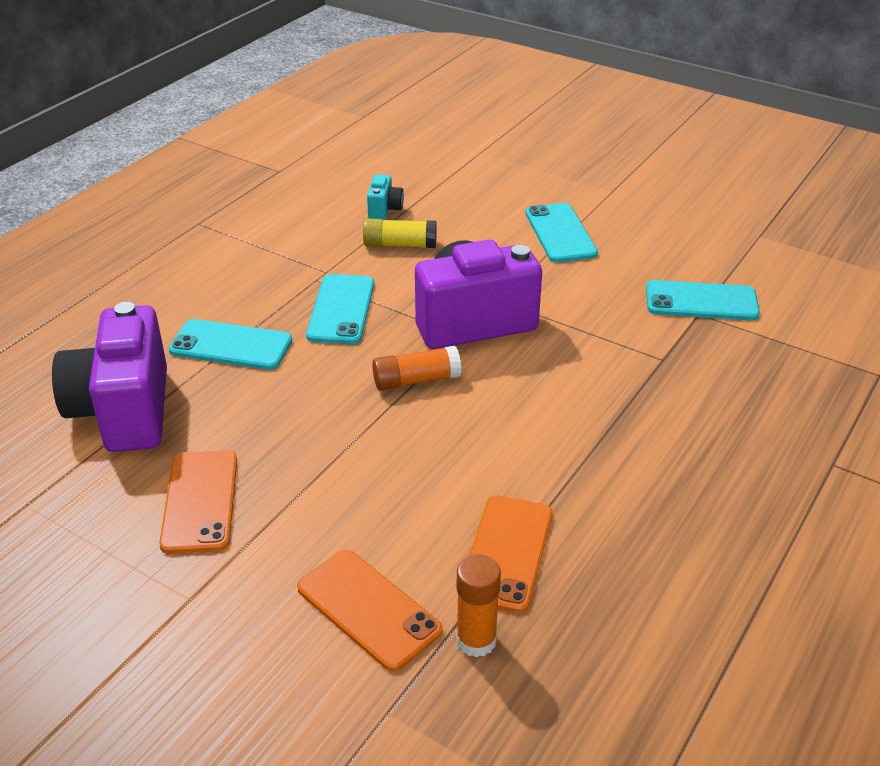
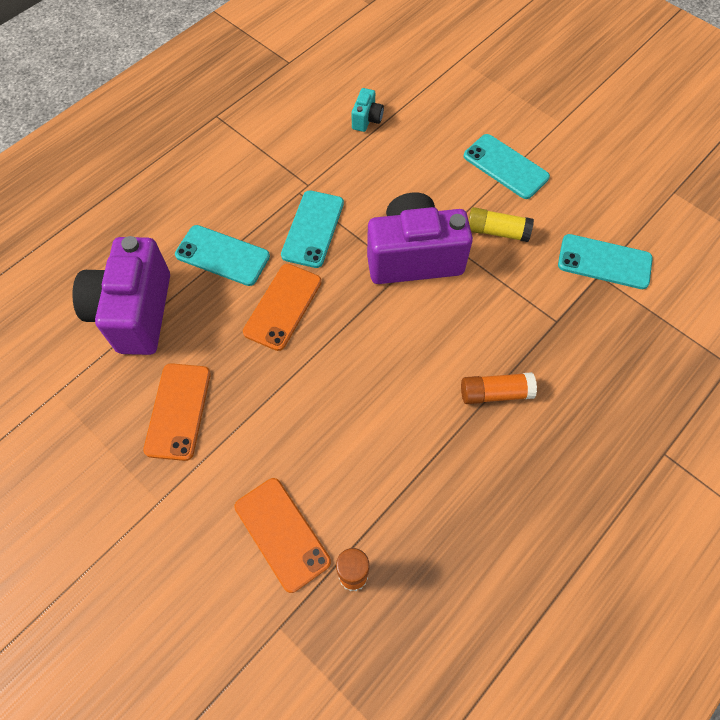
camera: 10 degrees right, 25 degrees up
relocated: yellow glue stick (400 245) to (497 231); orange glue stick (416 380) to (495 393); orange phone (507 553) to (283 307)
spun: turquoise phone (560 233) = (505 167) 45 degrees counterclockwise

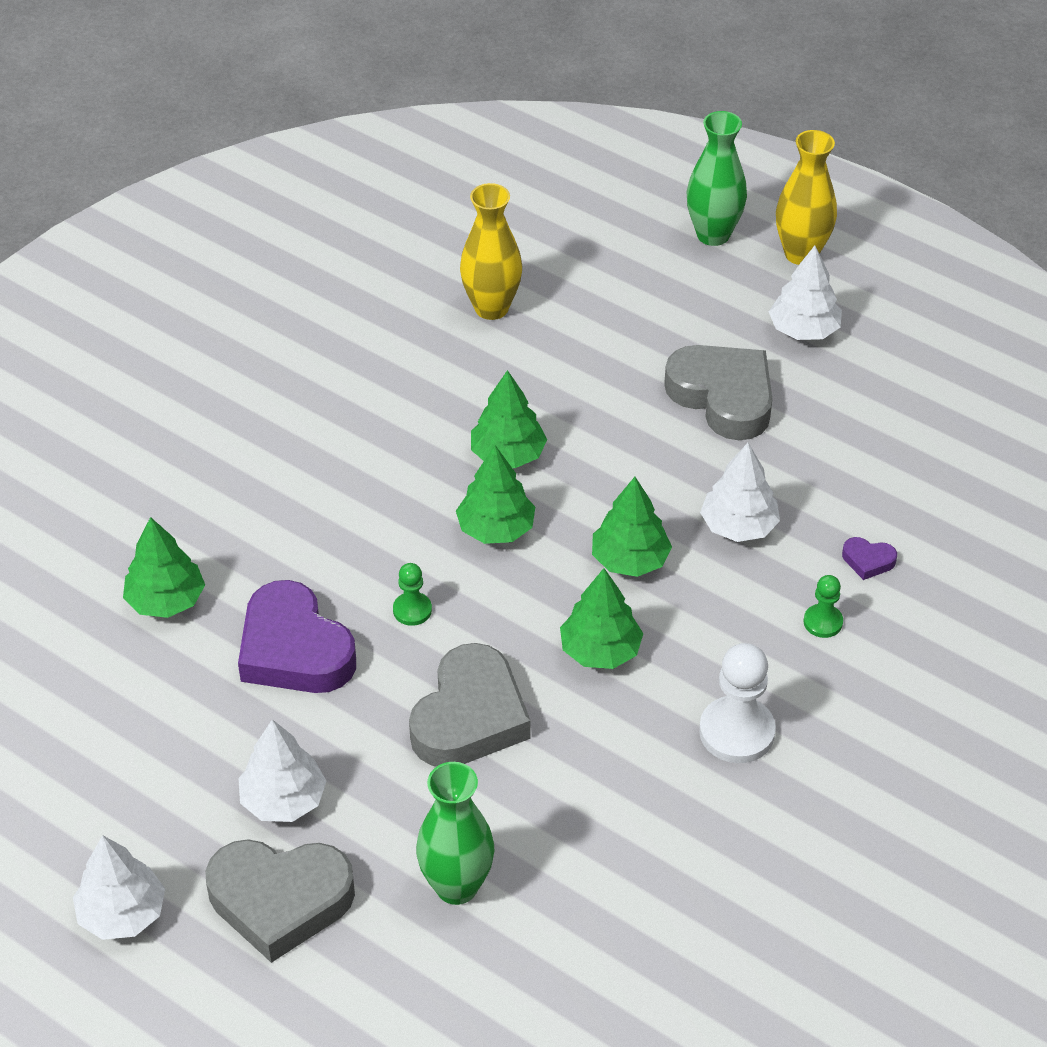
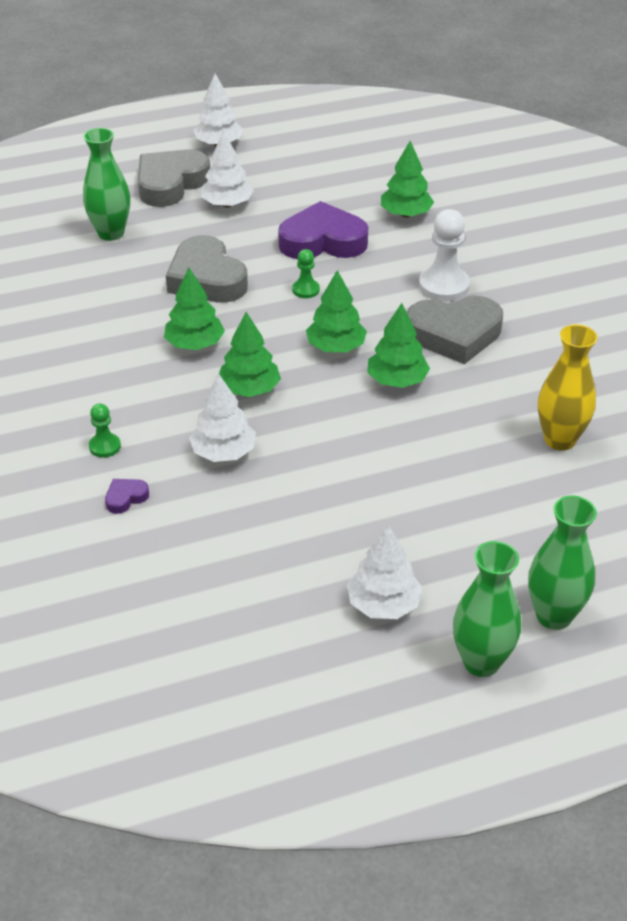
camera: 125 degrees right, 5 degrees down
relocated: grey heart (723 397) to (454 334); white pawn (736 732) to (444 286)
colour: yellow vase (801 254) to green vase (481 662)

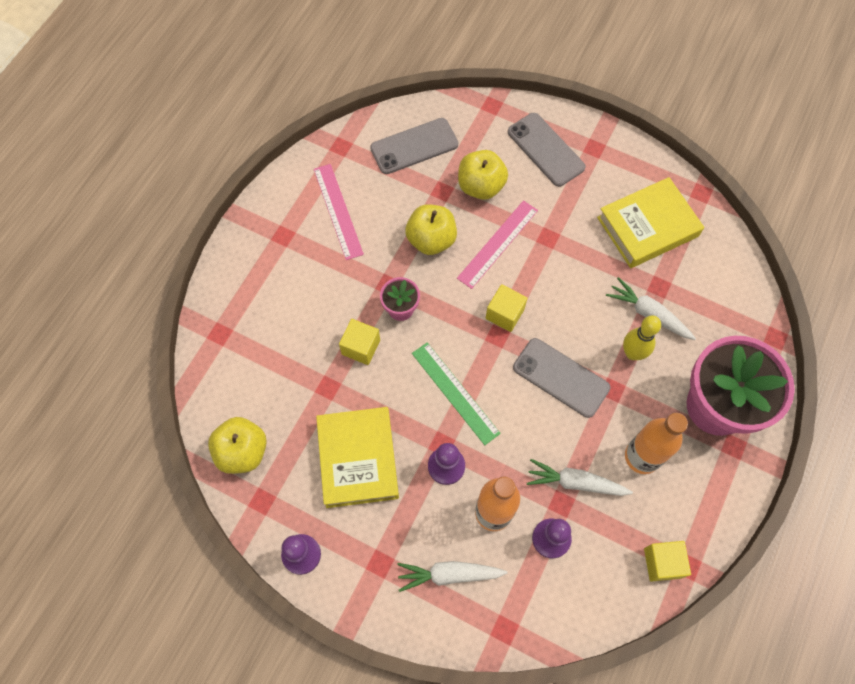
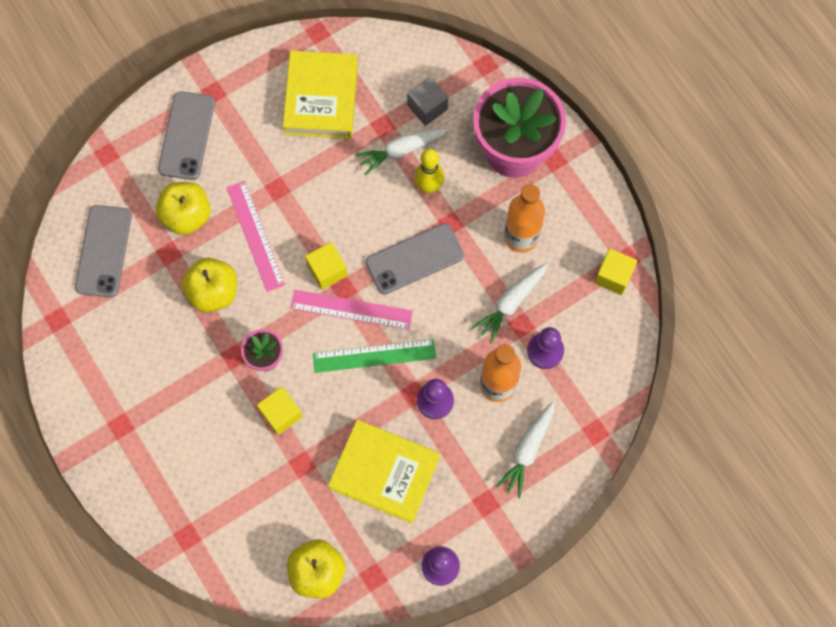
camera: 60 degrees left, 5 degrees up
appeared: grey cube (427 107)
relocated: pink ruler (338 211) to (351 309)
spun: grey phone (545 150) = (187 136) 75 degrees counterclockwise

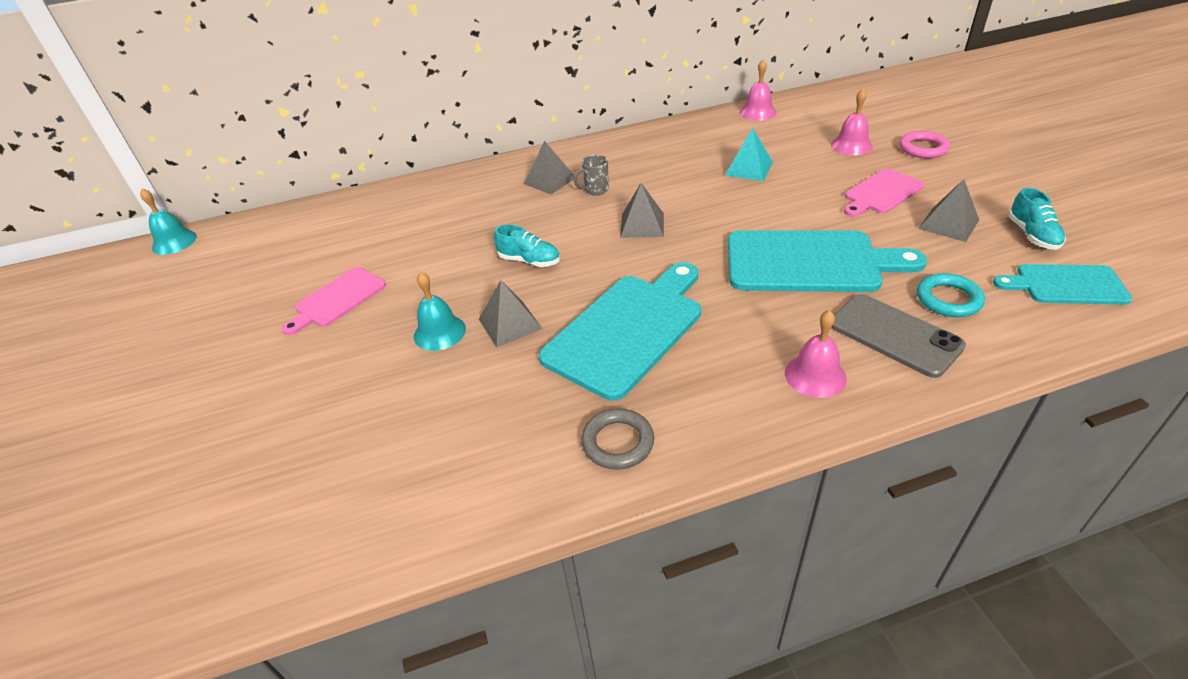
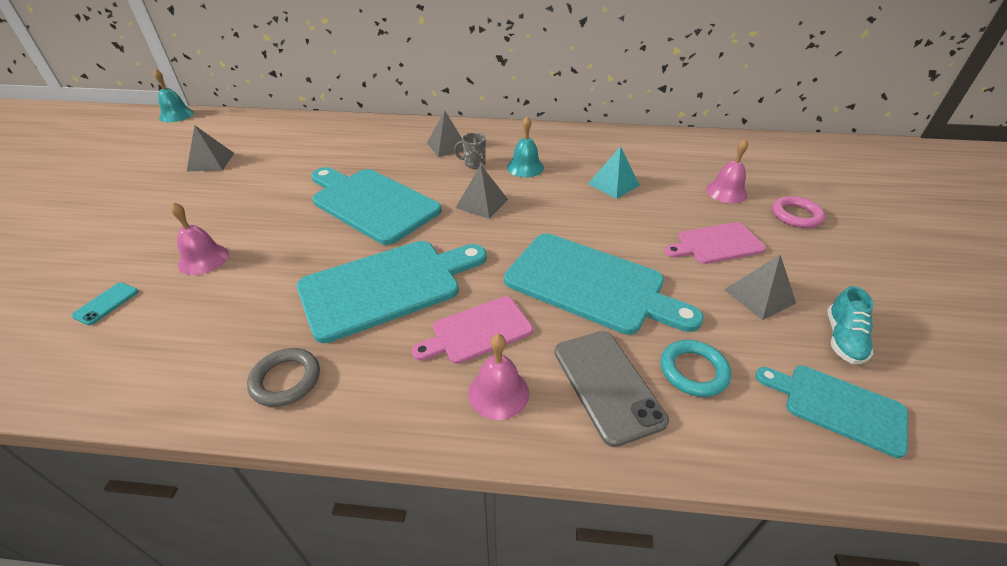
camera: 20 degrees right, 0 degrees up
appeared: turquoise phone (106 304)
relocated: pink cutting board (337 299) to (477 331); turquoise bell (439 332) to (525 167); grey pyramid (510 324) to (211 162); pink bell (758 112) to (203 259)
exchanged: turquoise shoe (529 261) to turquoise cutting board (372 203)

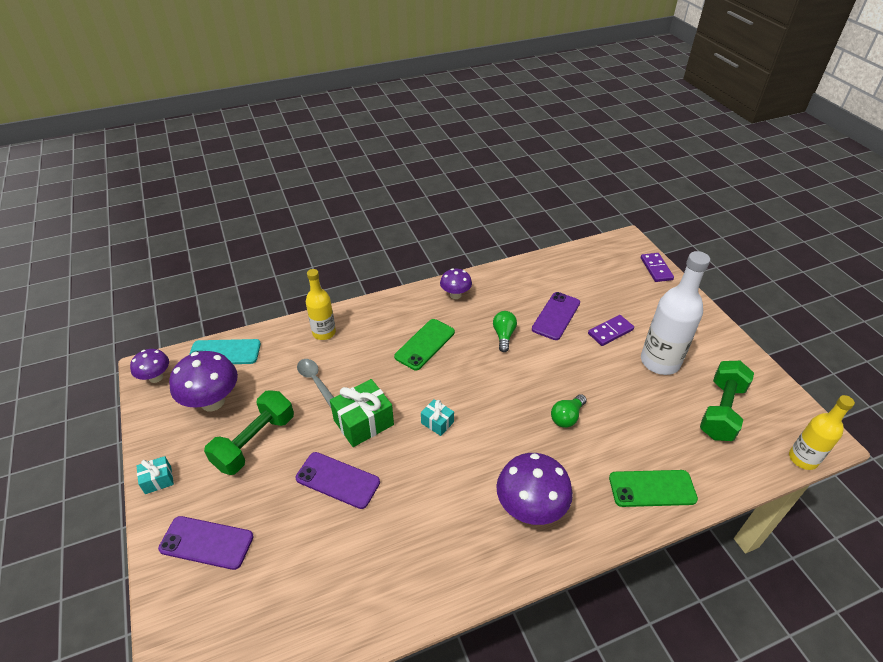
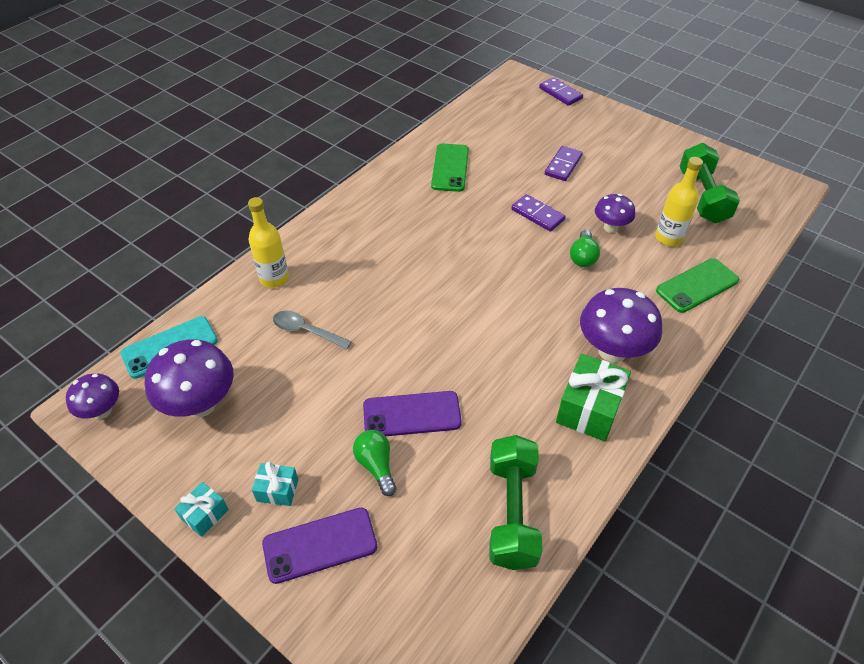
camera: 30 degrees left, 5 degrees up
missing: purple phone (556 316); white bottle (660 362)
appeared: purple domino (537 215)
relocated: green dumbbell (255 442) to (512 512); green gift (363 422) to (589 409); green phone (425 344) to (450 168); turquoise gift (437 422) to (277 490); purple mushroom (455 295) to (610 227); green light bulb (503 335) to (376 465); yellow bottle (802 459) to (668 238)

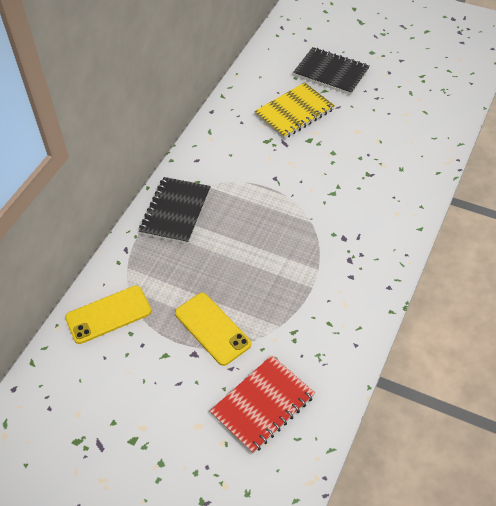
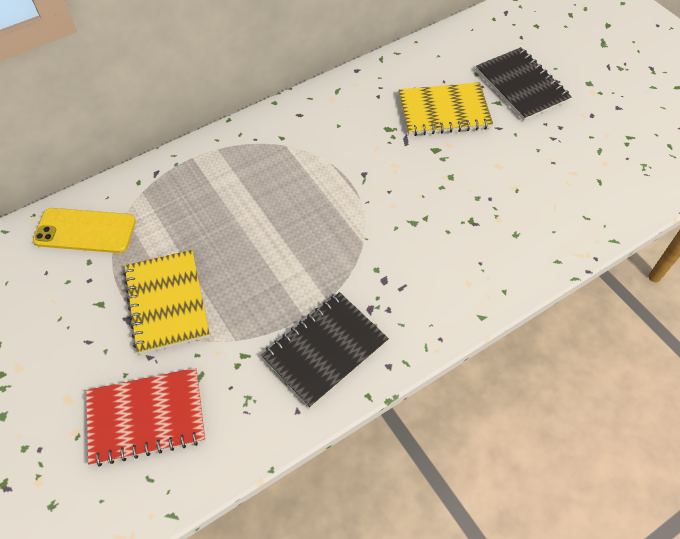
camera: 30 degrees right, 5 degrees up
relocated: black notebook (175 212) to (325 350)
exchanged: yellow phone (212 328) to yellow notebook (167 303)

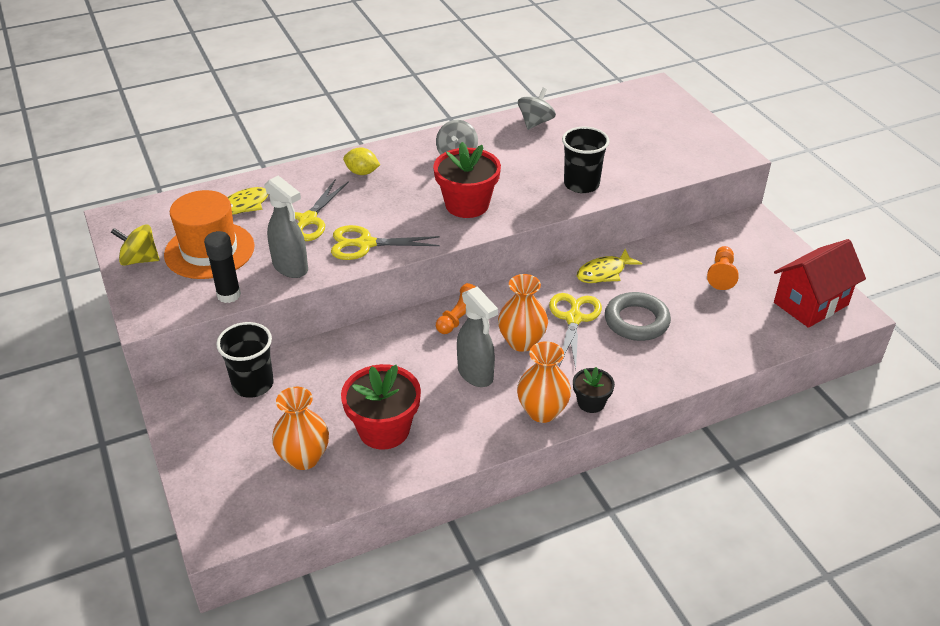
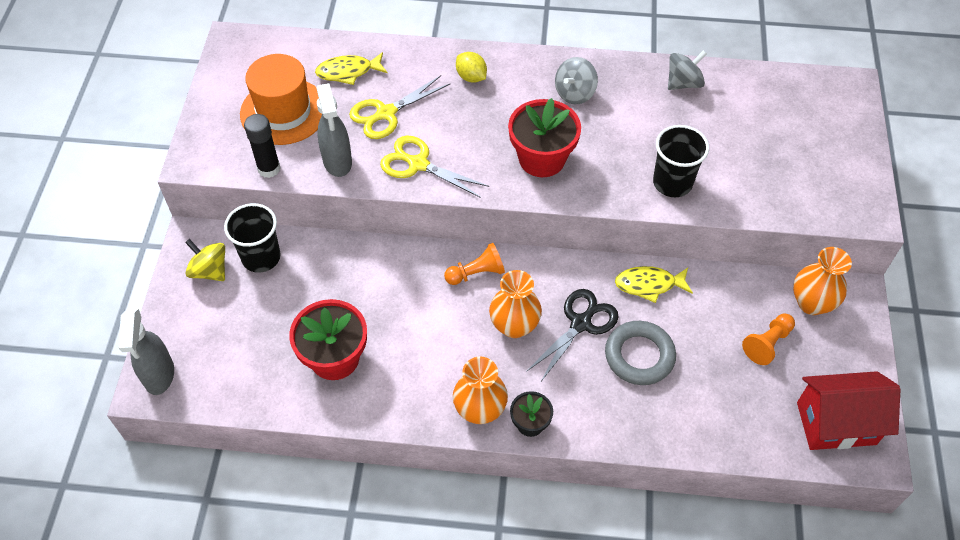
camera: 30 degrees right, 15 degrees up
relocated: yellow spinning top (139 260) to (210 271); orange vase (304 458) to (811 303); grey spray bottle (475 374) to (159 375)
colour: yellow scissors (573 319) to black scissors (580 324)

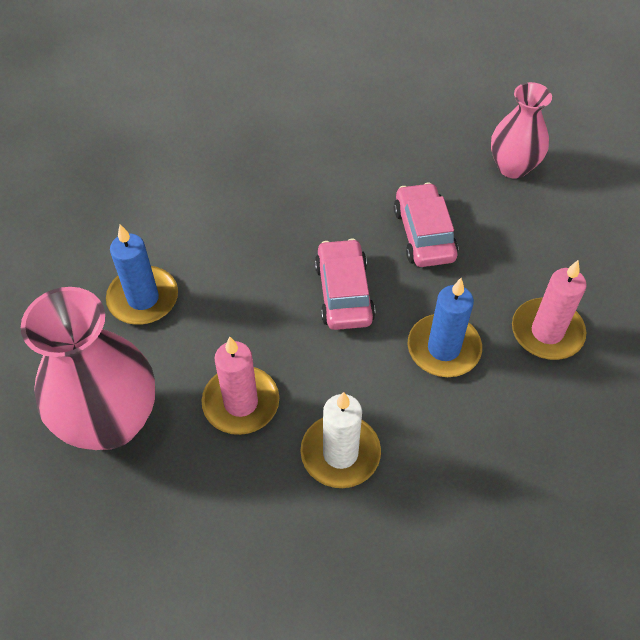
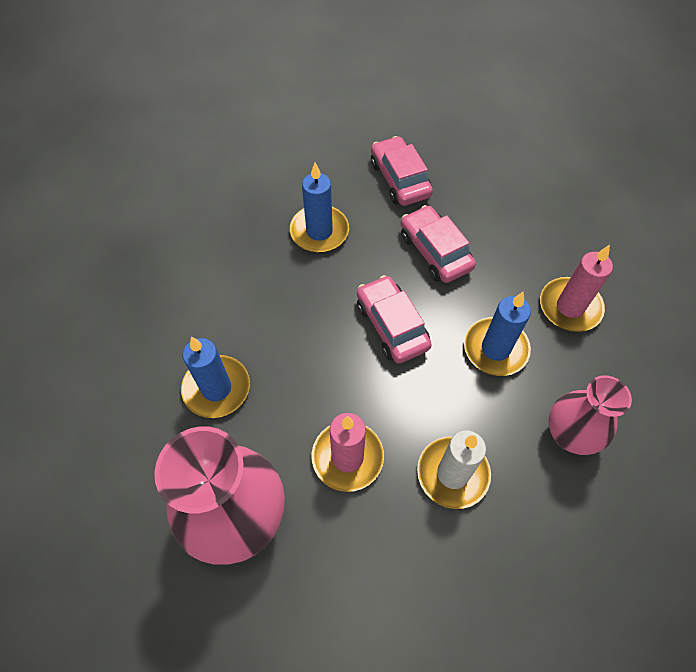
camera: 20 degrees left, 5 degrees up
appeared: blue candle (319 231); pink car (399 179)
relocated: pink vase (513 167) to (569 435)

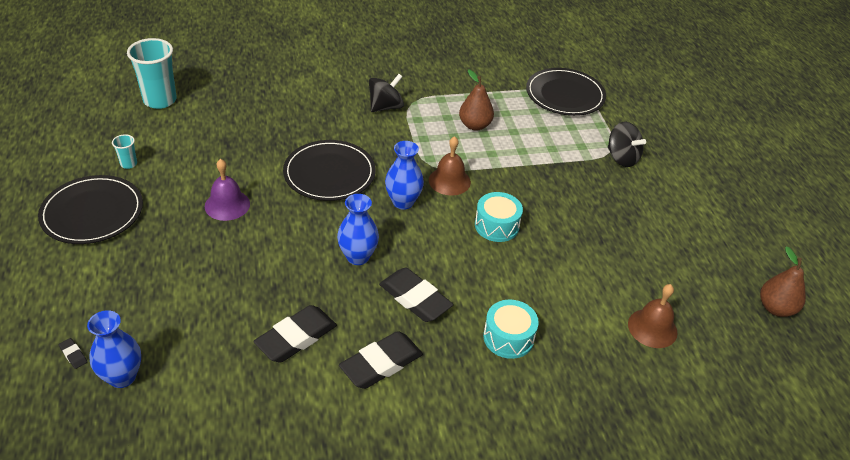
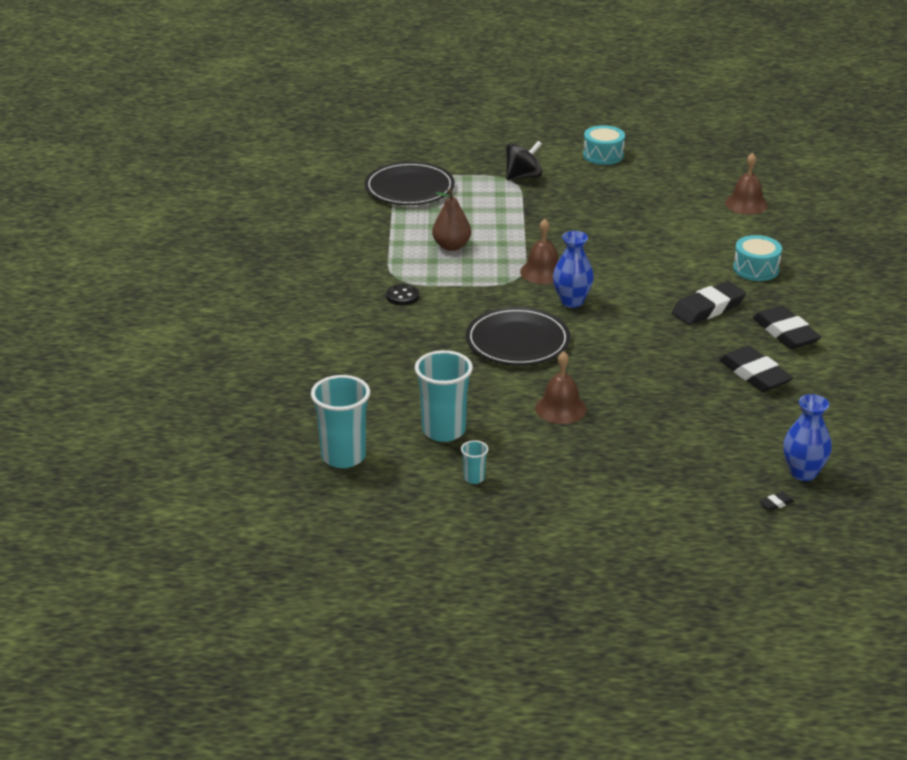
camera: 75 degrees left, 10 degrees down
missing: black plate (92 212); blue vase (358 257); brown pear (775 308)
appeared: turquoise cup (443 430)
relocated: turquoise drum (496 226) to (603 155)
exchanged: black spinning top (385 107) to black button (402 296)
colour: purple bell (227 205) to brown bell (561 408)

